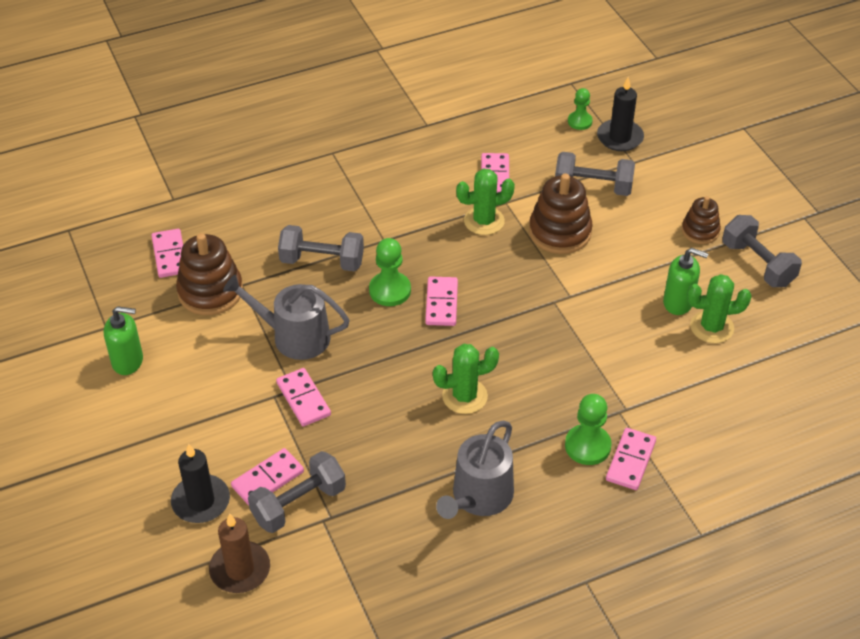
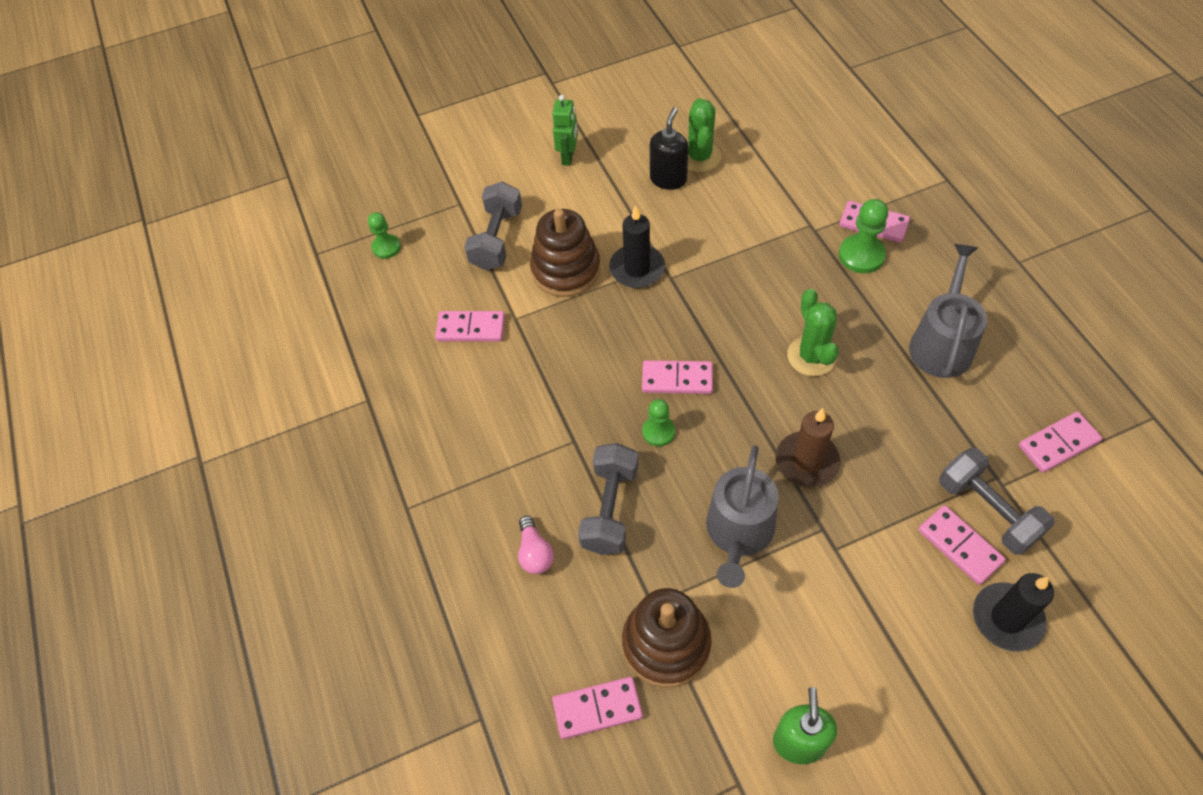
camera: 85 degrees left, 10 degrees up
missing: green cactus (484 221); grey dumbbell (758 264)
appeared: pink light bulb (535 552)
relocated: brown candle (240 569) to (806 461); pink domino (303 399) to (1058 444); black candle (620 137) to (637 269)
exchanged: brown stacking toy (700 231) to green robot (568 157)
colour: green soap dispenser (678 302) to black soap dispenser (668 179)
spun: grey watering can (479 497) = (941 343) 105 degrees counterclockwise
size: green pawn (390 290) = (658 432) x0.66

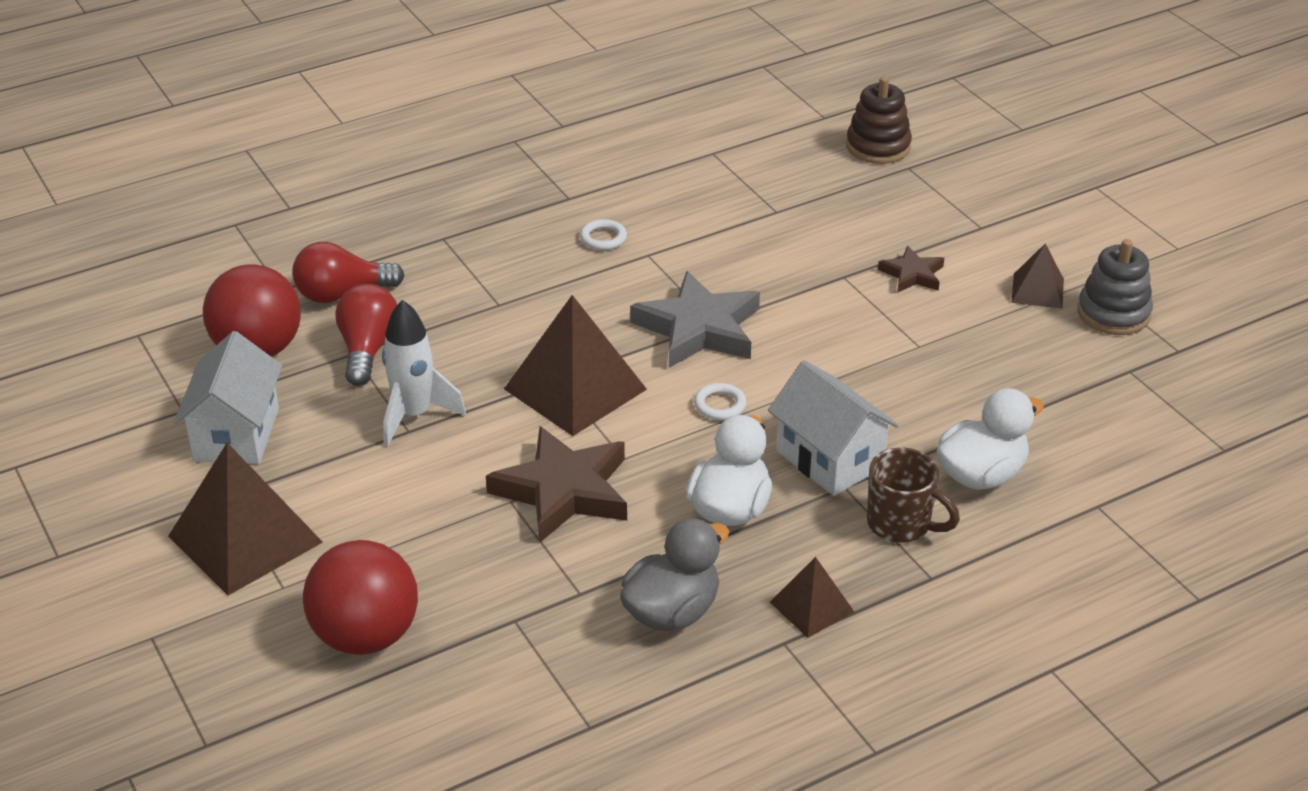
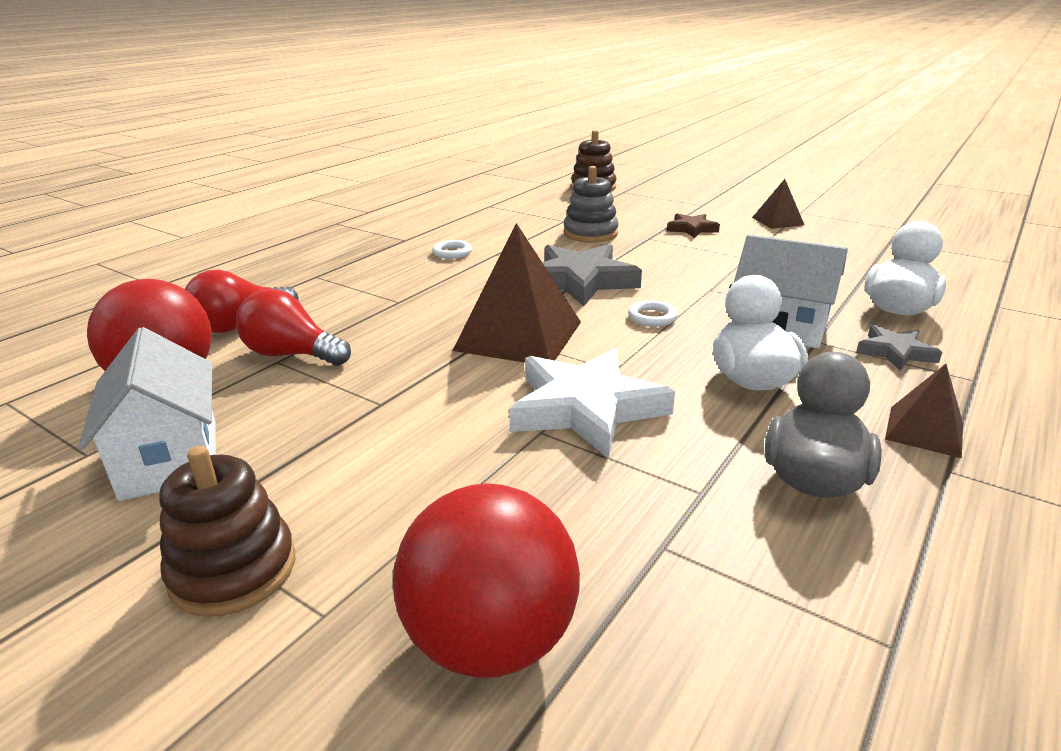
camera: 25 degrees left, 10 degrees down
missing: white rocket (414 415)
relocated: grey stacking toy (1113 313) to (590 234)
exchanged: brown pyramid (245 539) to brown stacking toy (233 570); brown mug (901 524) to grey star (895 352)
colour: brown star (563 491) to white star (586 408)
spun: red light bulb (368 349) = (292 355) 45 degrees counterclockwise

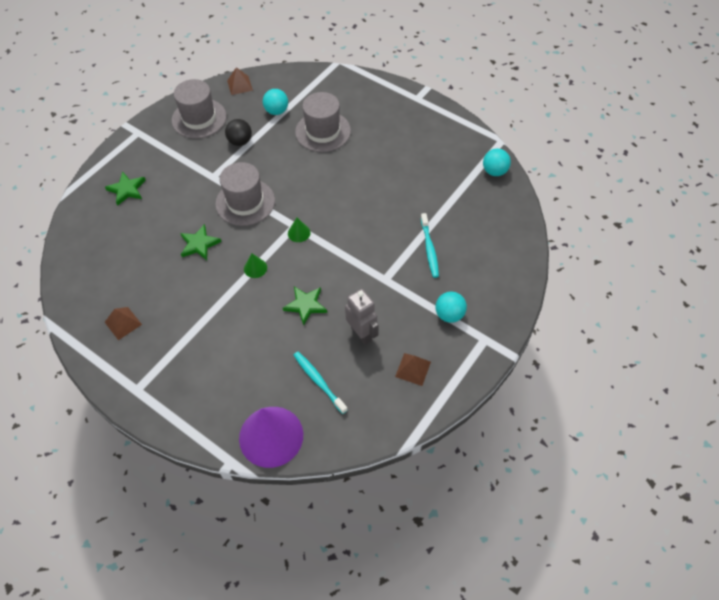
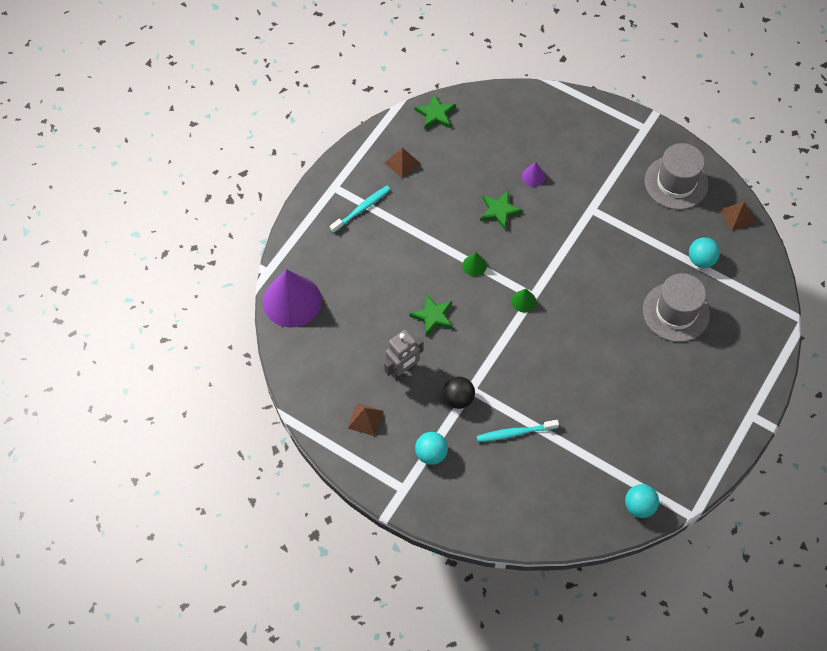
camera: 85 degrees right, 5 degrees up
missing: grey hat (245 202)
appeared: purple cone (533 176)
relocated: green star (127 190) to (435 114); black ball (240 141) to (458 399); turquoise toothbrush (319 381) to (361 209)

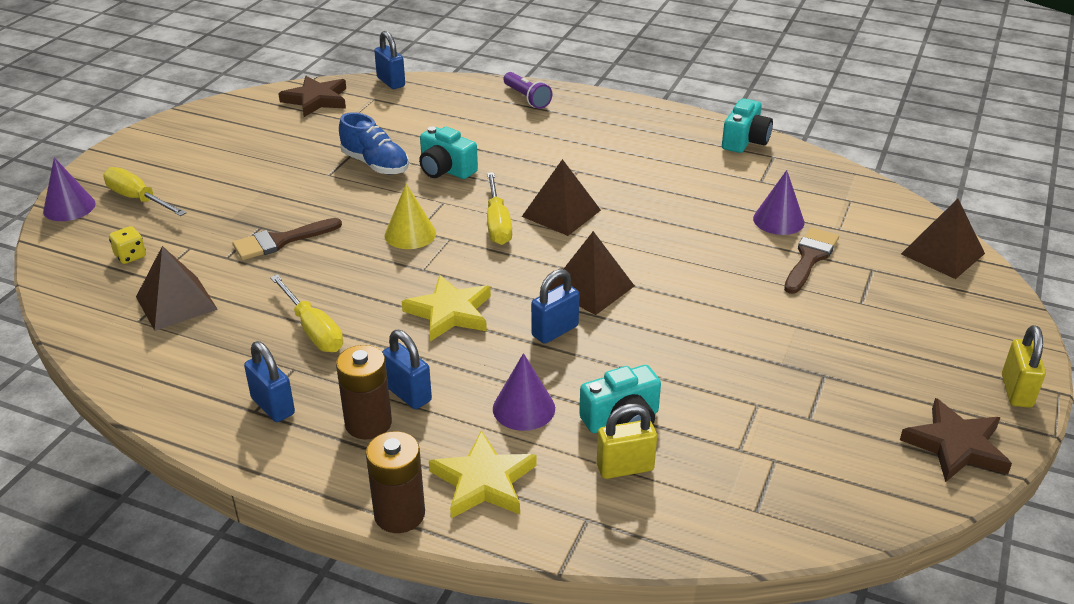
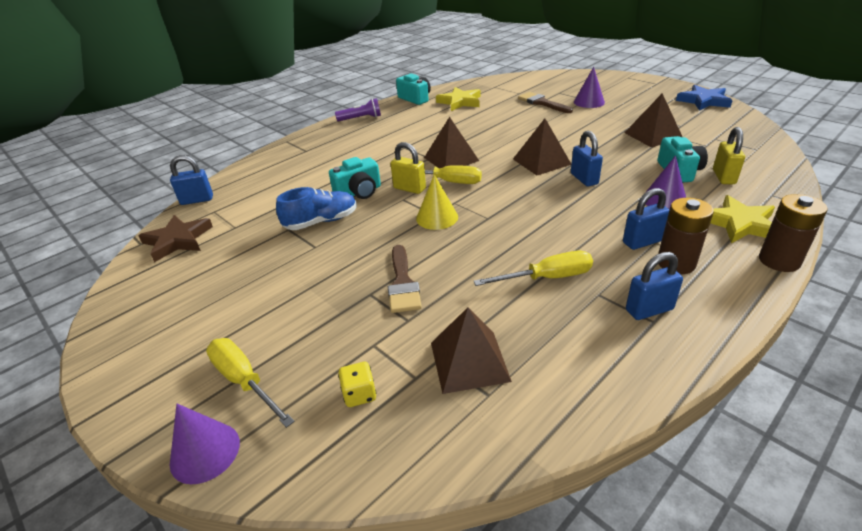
camera: 65 degrees left, 0 degrees up
relocated: yellow star (450 312) to (460 102); purple flashlight (527 98) to (361 118); purple cone (778 220) to (589 102); brown pyramid (942 253) to (653 135); yellow padlock (1016 391) to (409 188)
colour: brown star (955 445) to blue star (703 101)
spun: yellow screwdriver (138 199) = (244 381) 75 degrees clockwise

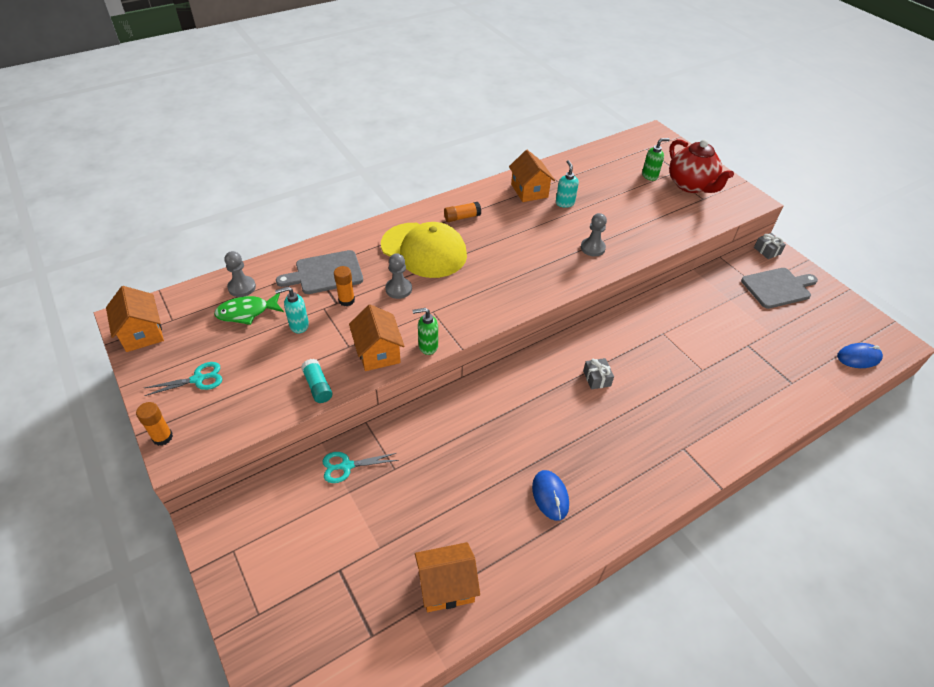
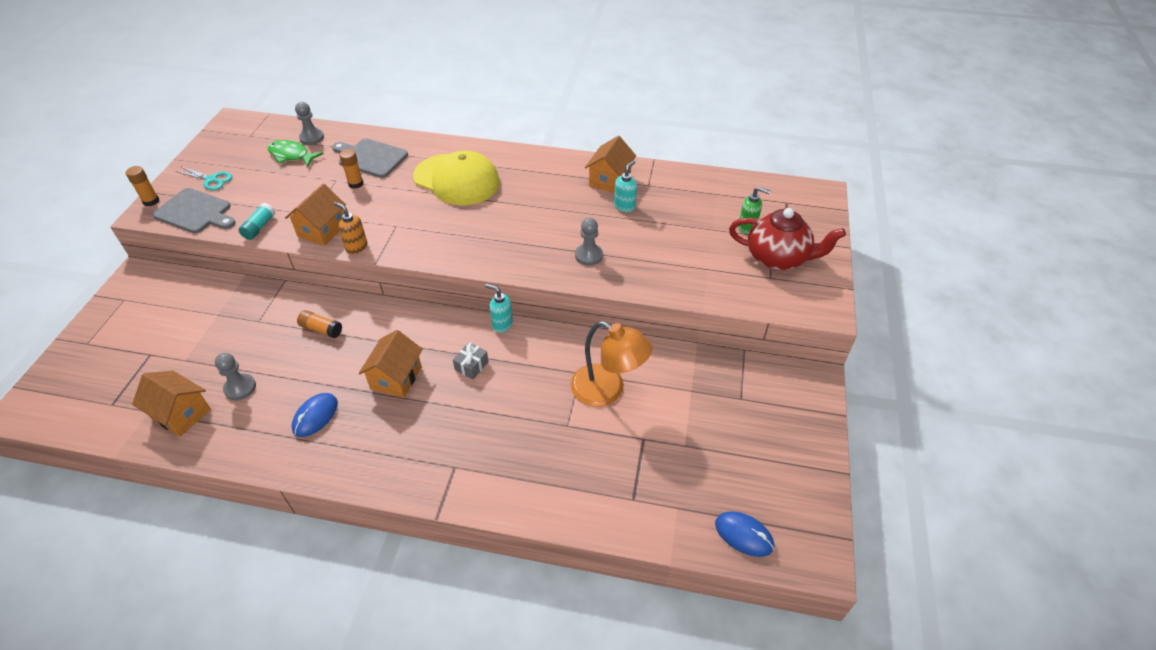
camera: 45 degrees right, 0 degrees up
missing: turquoise scissors (346 466); grey gift (767 251)
appeared: orange lamp (607 390)
relocated: orange house (142 333) to (396 378); turquoise soap dispenser (298 325) to (502 324); grey pawn (398 289) to (240 388); orange glue stick (462 217) to (321 329); grey cutting board (778 288) to (195 212)
colour: green soap dispenser (427 346) to orange soap dispenser (356 247)
spun: yellow cap (424 250) = (457 180) 45 degrees counterclockwise; red teapot (690 185) = (777 259) 90 degrees counterclockwise

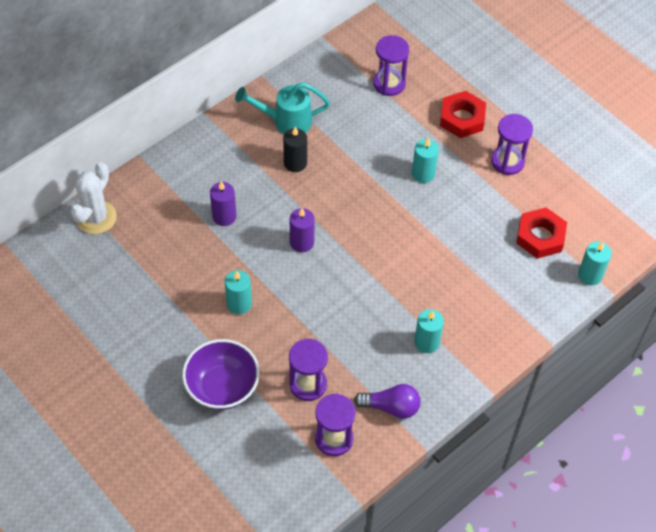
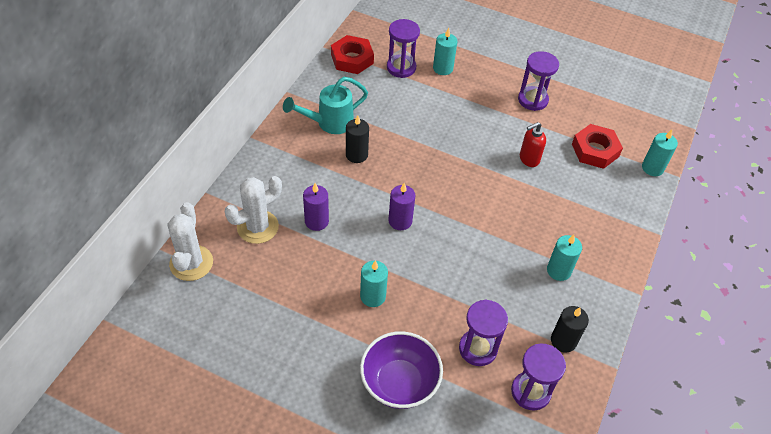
camera: 25 degrees left, 5 degrees down
appeared: white cactus (257 227); red soap dispenser (529 159)
relocated: turquoise candle (423 173) to (443 68); red nut (462 118) to (352 59)
exchanged: purple light bulb (391 407) to black candle (563 341)

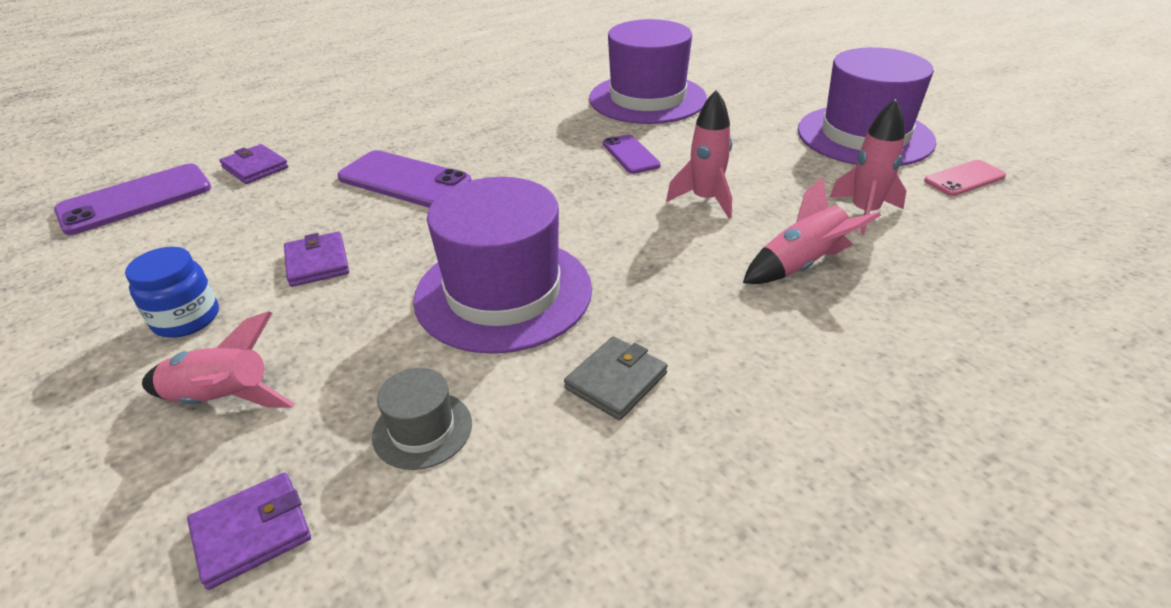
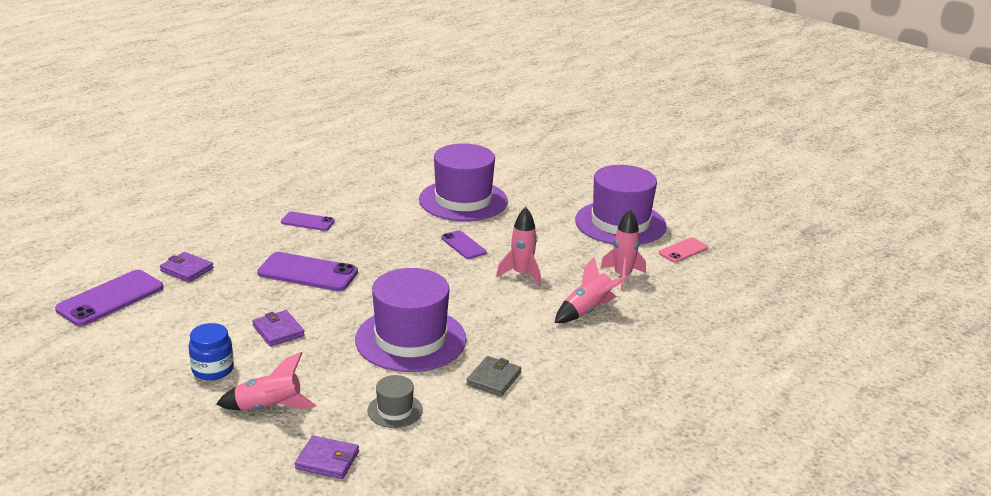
camera: 15 degrees left, 10 degrees down
appeared: purple phone (307 222)
spun: purple wallet (252 532) = (327 460) 60 degrees clockwise

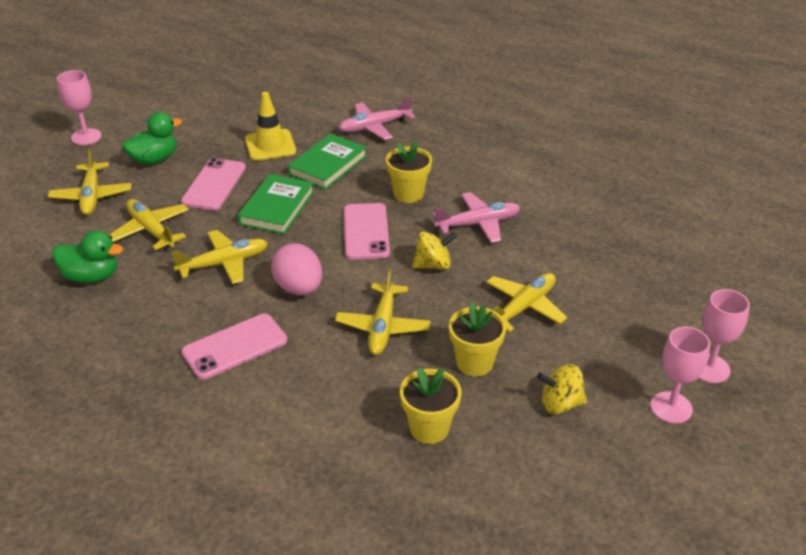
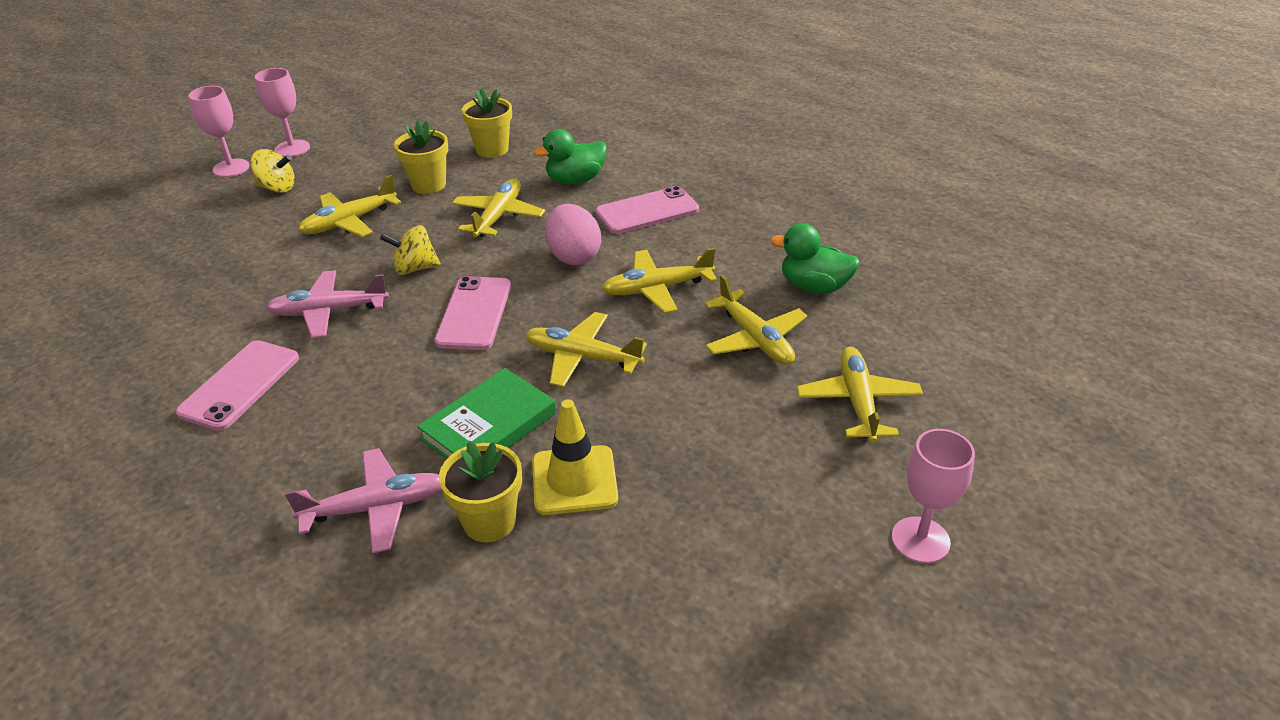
camera: 170 degrees left, 0 degrees up
relocated: green duck (154 159) to (575 180); pink phone (214 185) to (240 385); yellow flower pot (408 194) to (489 521); yellow spinning top (560 404) to (277 188)
exchanged: green book (277 208) to yellow plane (582 357)

